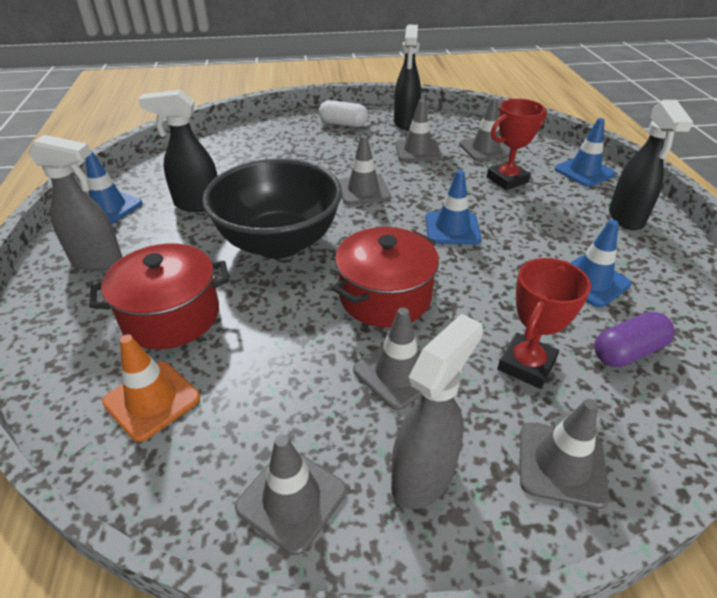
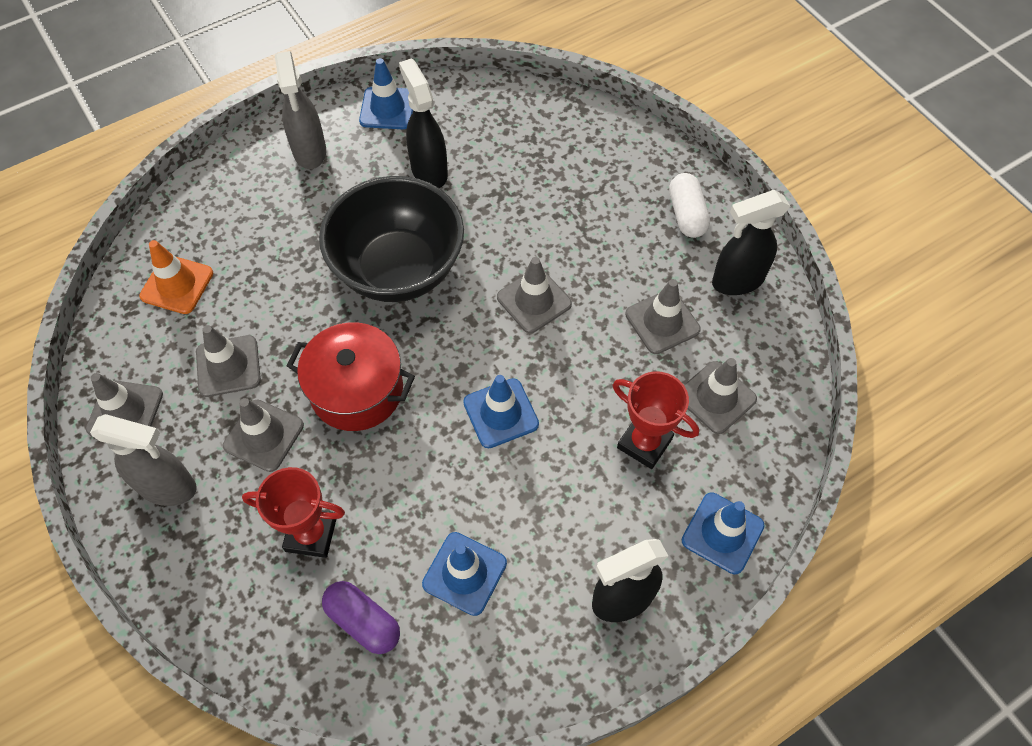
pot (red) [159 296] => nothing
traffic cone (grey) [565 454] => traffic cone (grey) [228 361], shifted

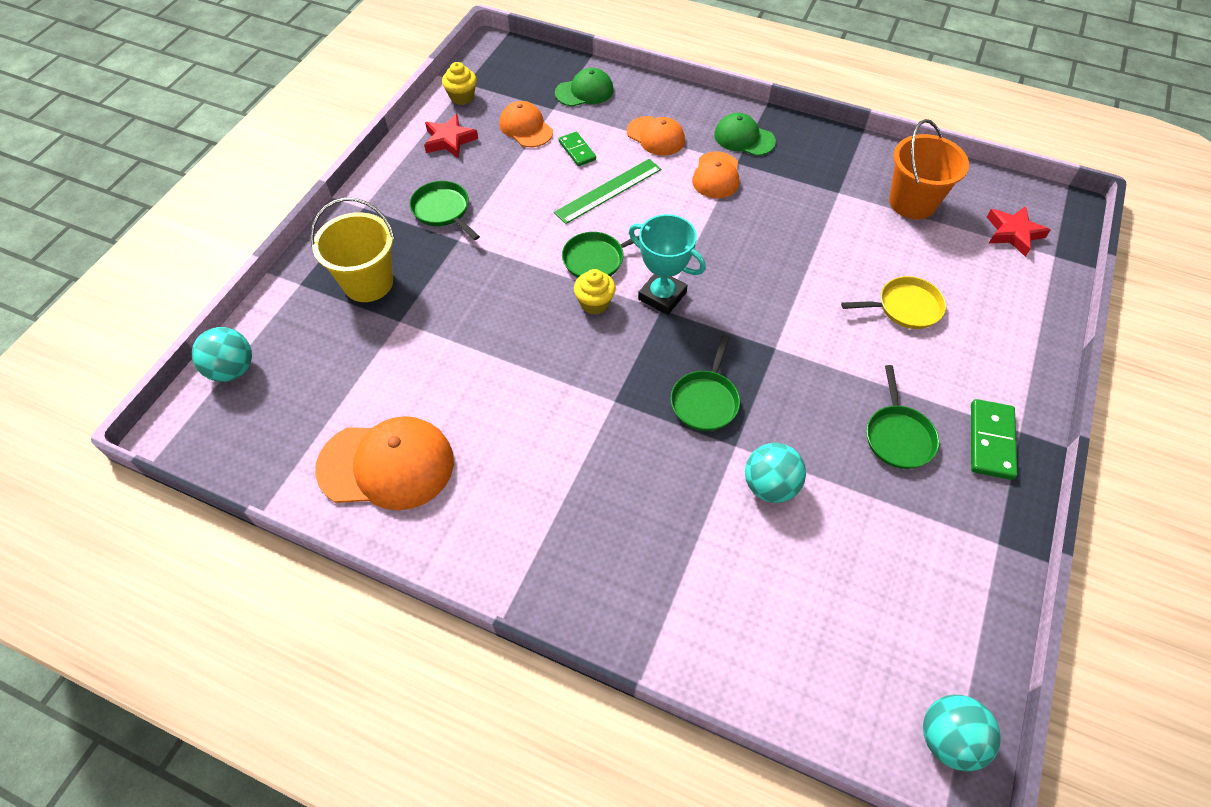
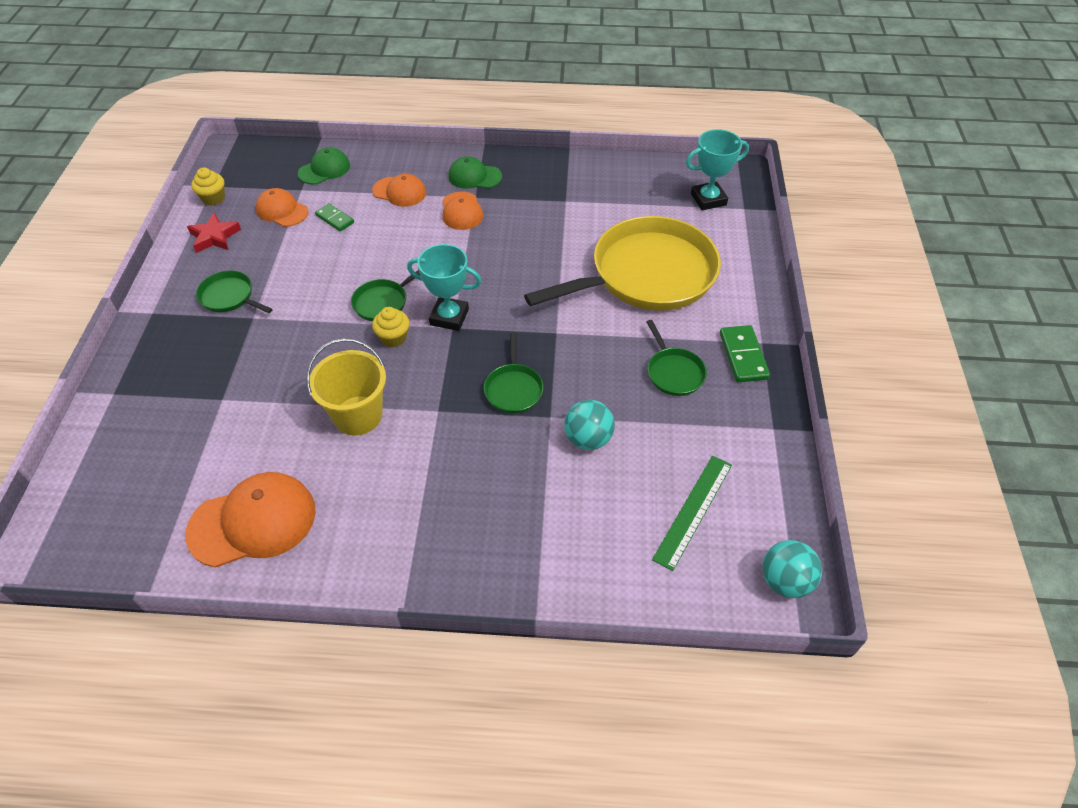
ball (turquoise) [222 354] => nothing
bucket (orange) [929 169] => nothing
bucket (yellow) [352 250] => bucket (yellow) [346 386], shifted
ruler (green) [607 191] => ruler (green) [692 513], shifted
star (red) [1018 231] => trophy (turquoise) [717 169]
pan (yellow) [893 302] => pan (yellow) [622 263], x2.35

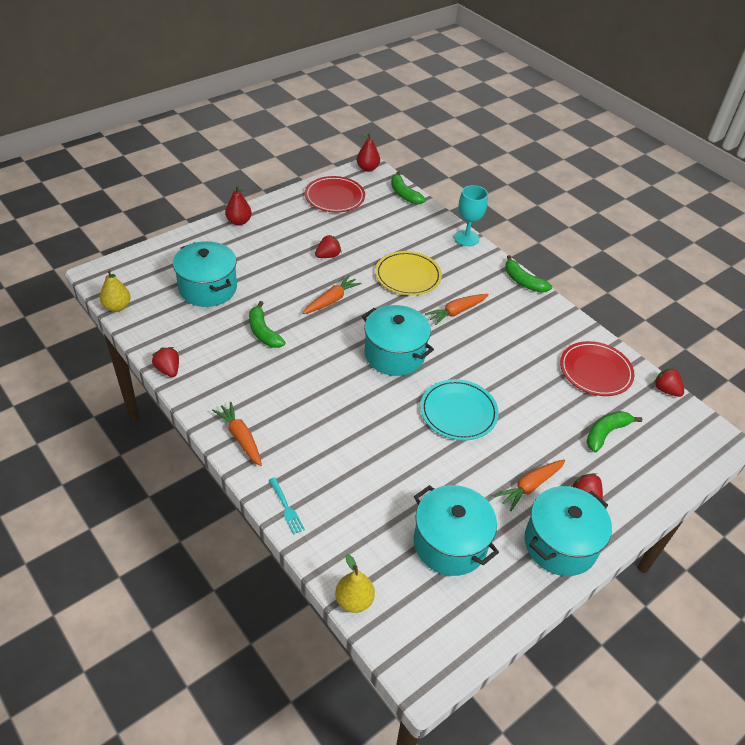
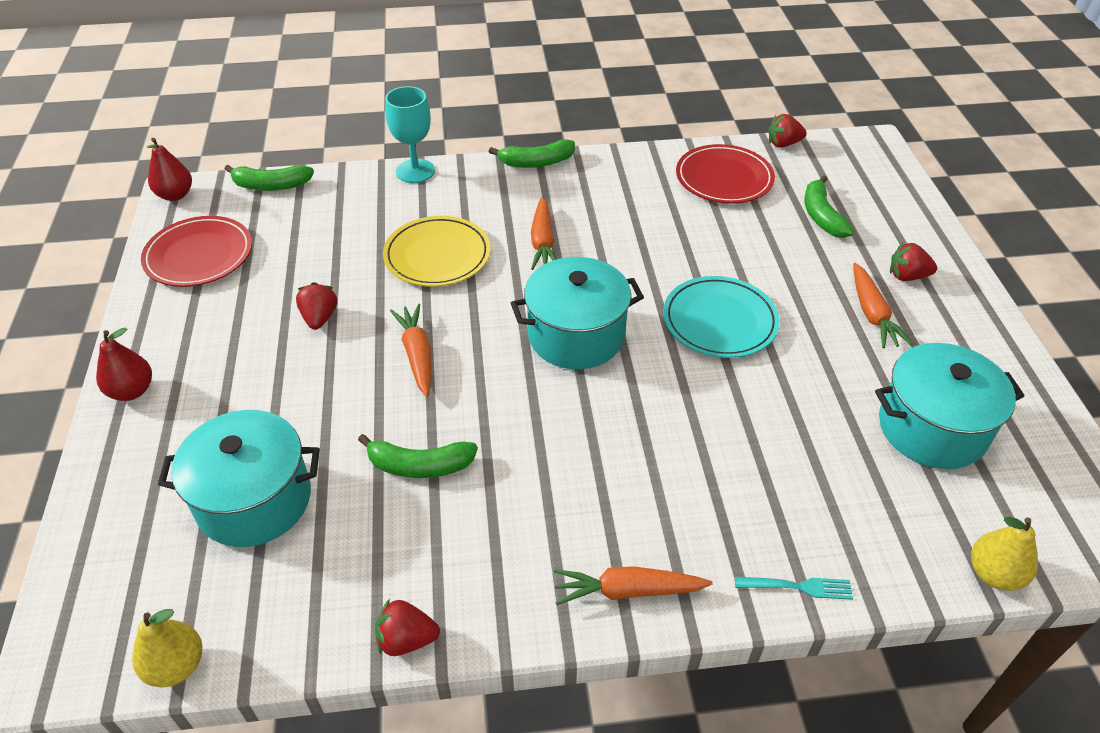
pot (turquoise) [568 531] => nothing

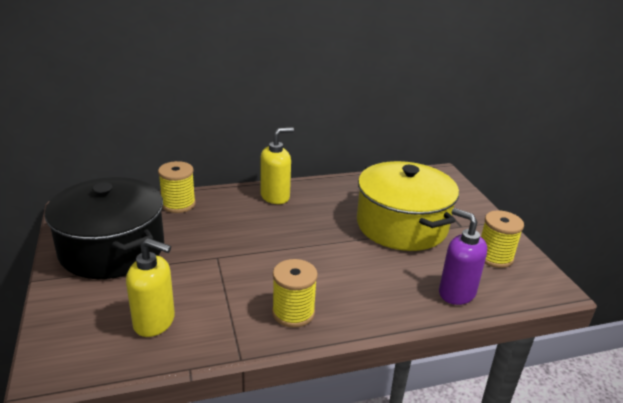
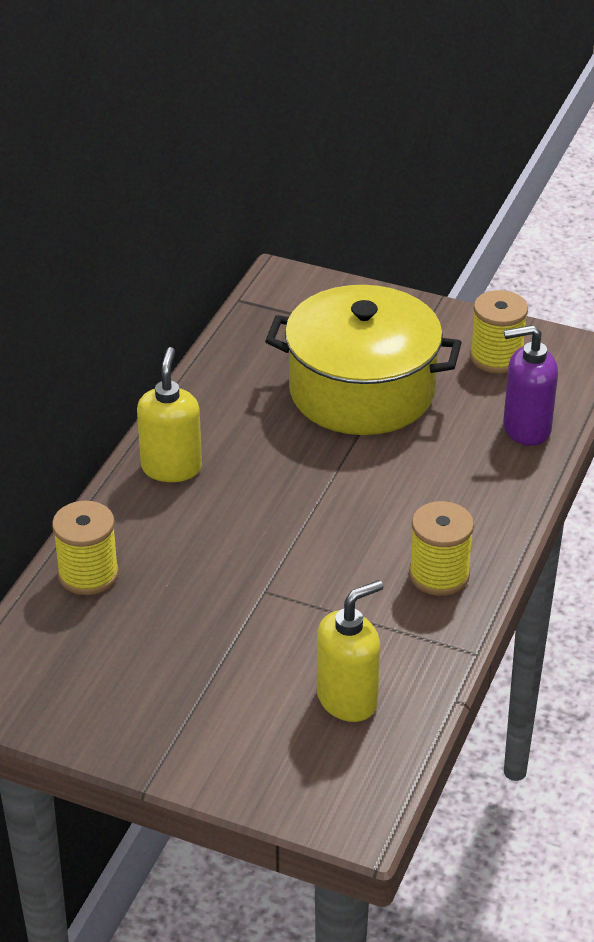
pot (black) [104 228] => nothing

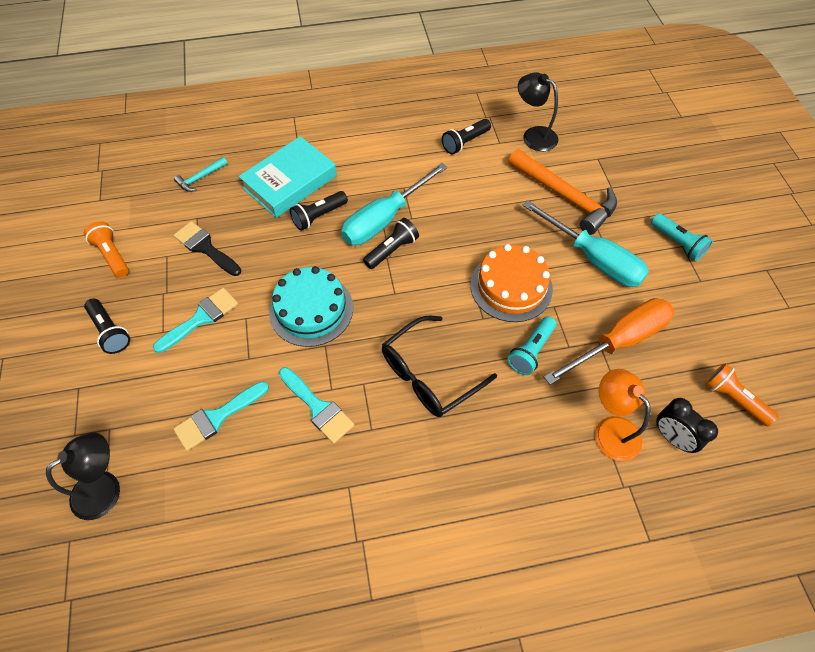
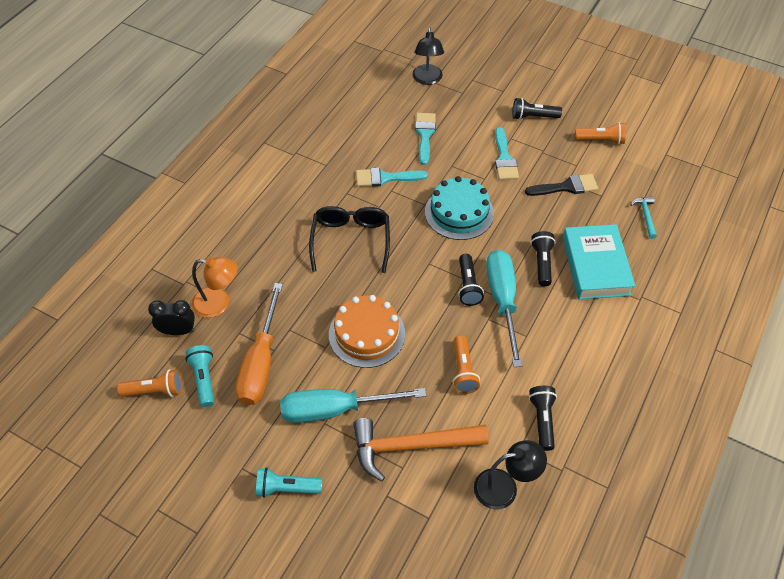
nothing => flashlight (orange) [466 364]
flashlight (turquoise) [532 345] => flashlight (turquoise) [199 376], shifted

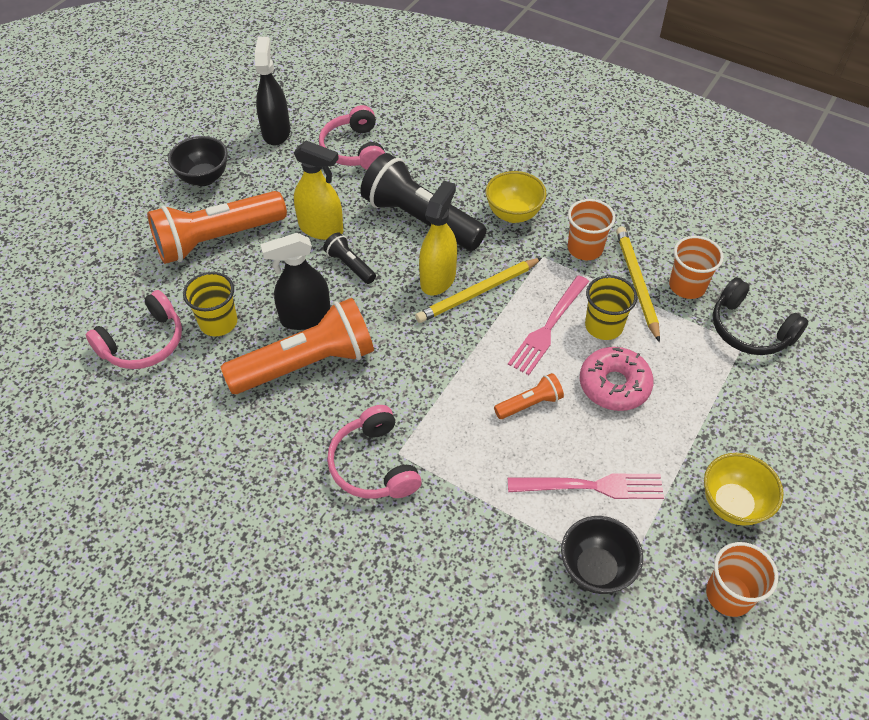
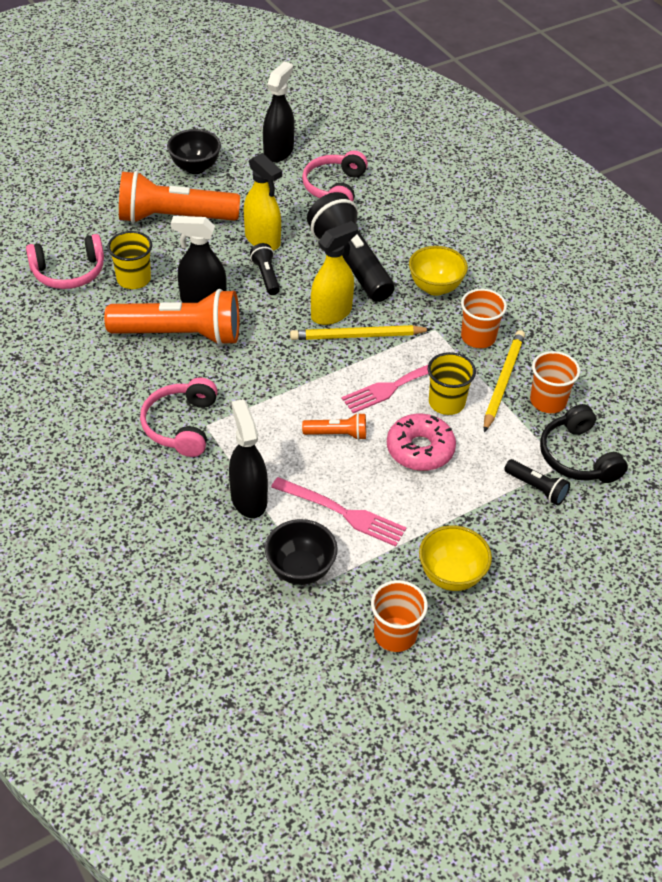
nothing => spray bottle (black) [248 458]
nothing => flashlight (black) [537 482]

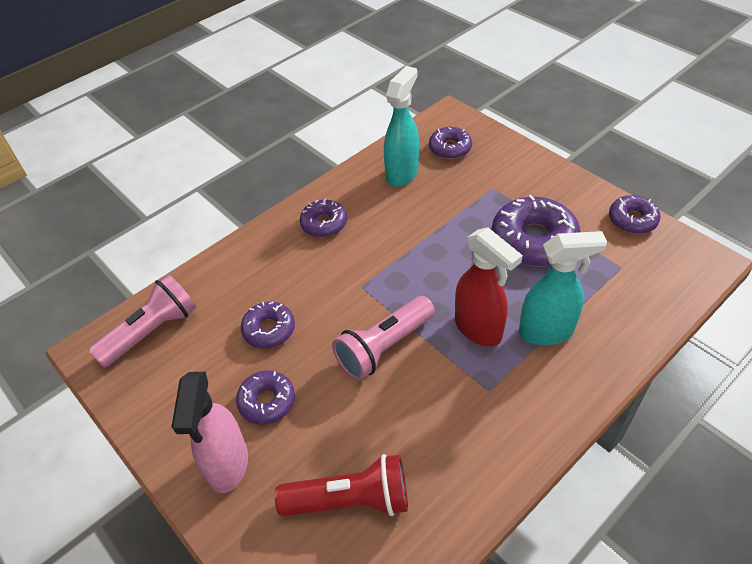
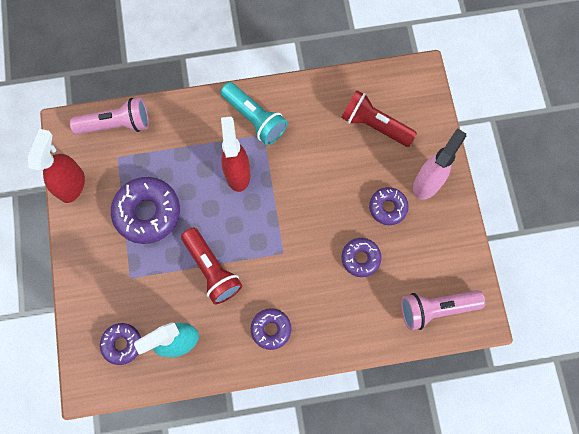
spray bottle (turquoise) [563 288] => nothing
nothing => flashlight (red) [211 266]
nothing => flashlight (turquoise) [254 113]
flashlight (pink) [383 338] => flashlight (pink) [109 116], shifted
donut (purple) [635 214] => spray bottle (red) [56 166]

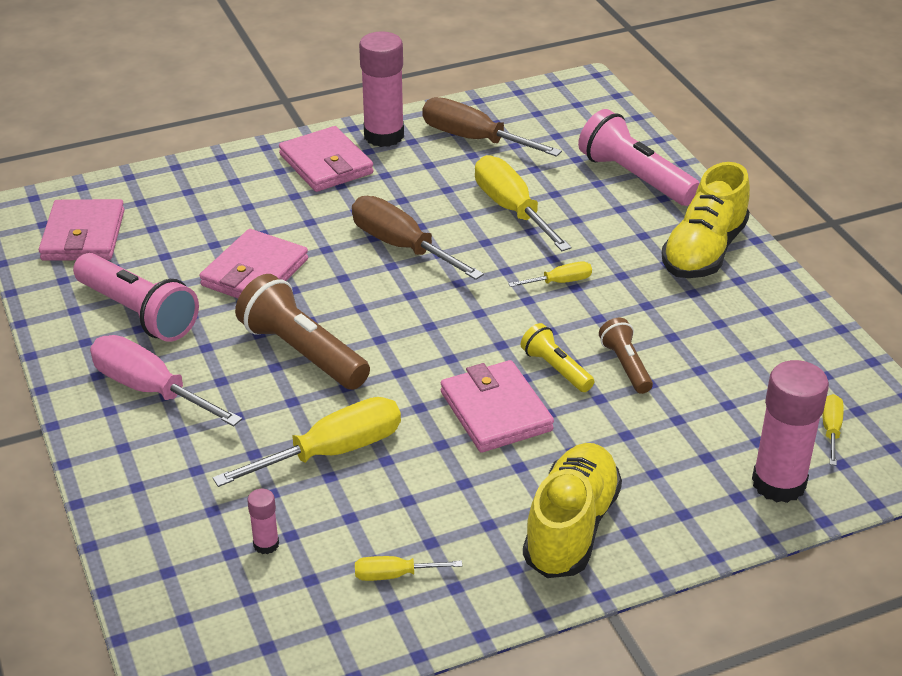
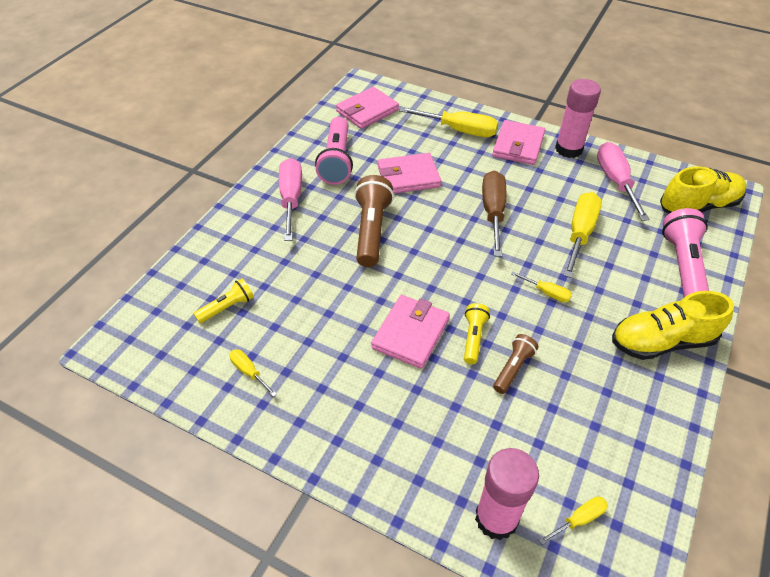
screwdriver (yellow) [307 442] => screwdriver (yellow) [448 122], shifted
shoe (yellow) [572 510] => shoe (yellow) [703 190], shifted
glue stick (pink) [263 521] => flashlight (yellow) [223 301]
screwdriver (brown) [492 127] => screwdriver (pink) [623 181]

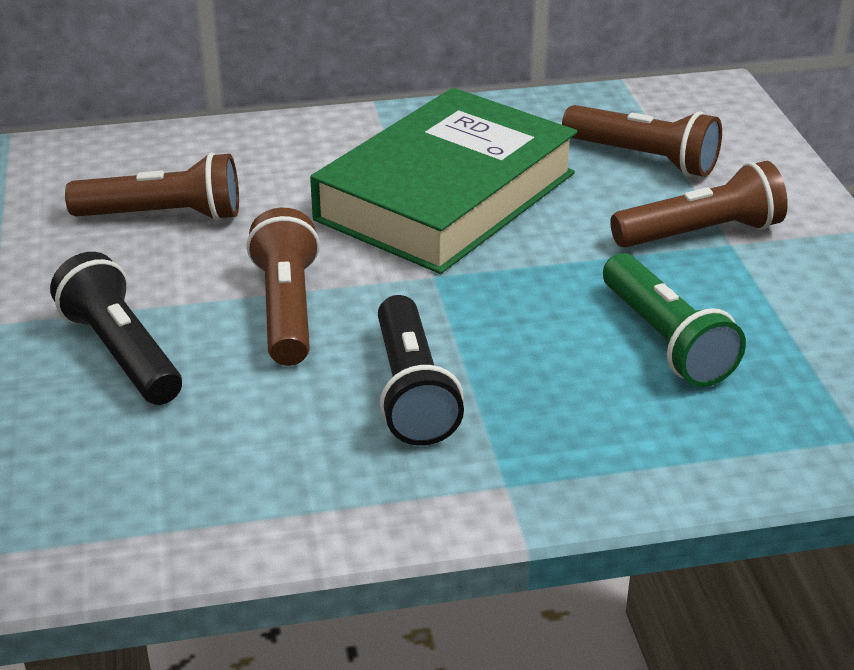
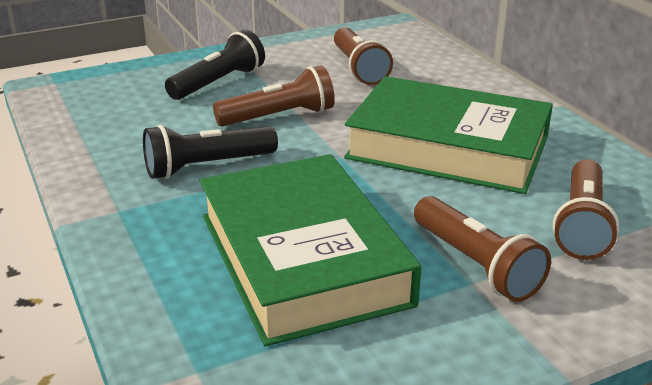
flashlight (green) [674 320] => book (green) [310 250]

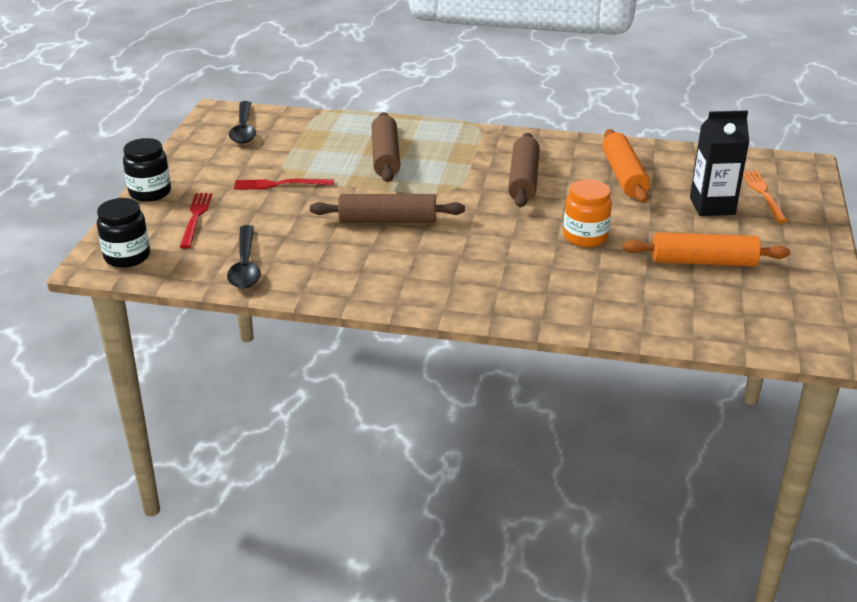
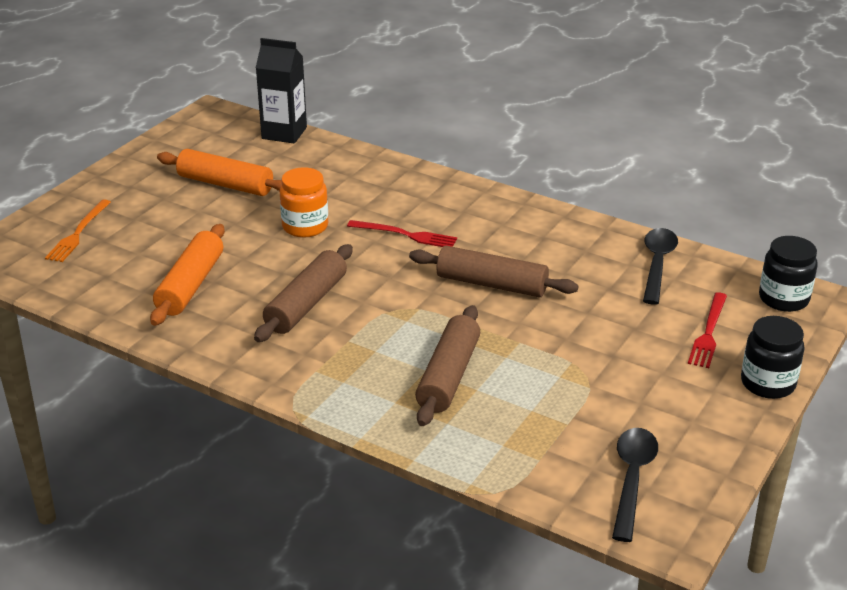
fork (red) [284 184] => fork (red) [402 233], shifted
carton (black) [719 163] => carton (black) [281 90], shifted

